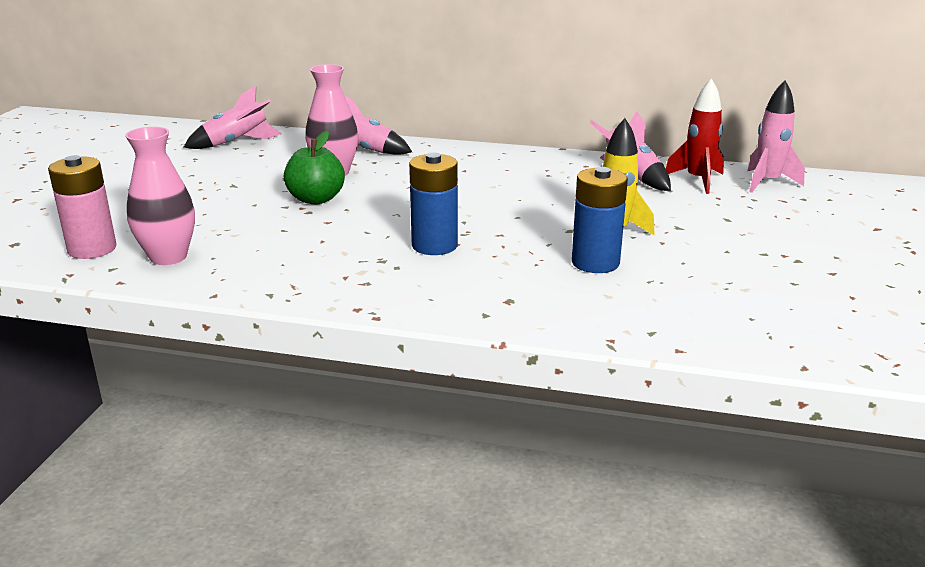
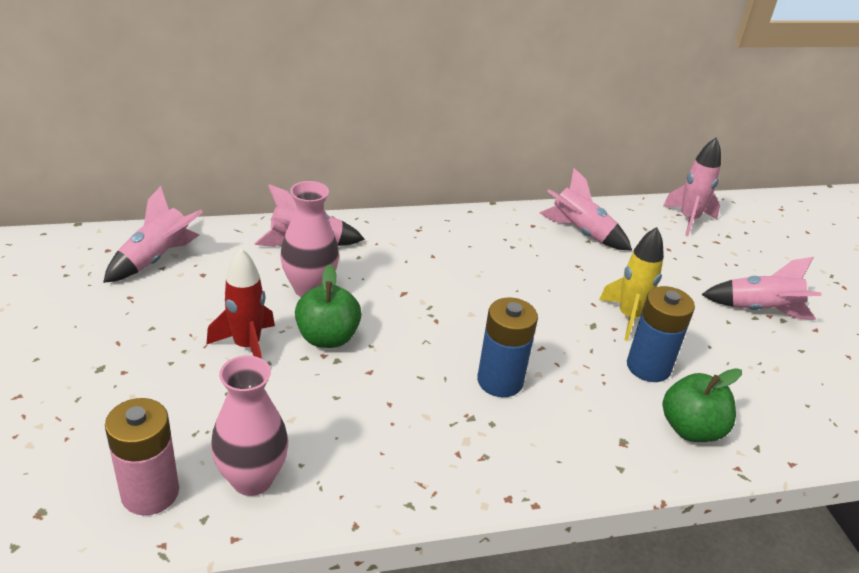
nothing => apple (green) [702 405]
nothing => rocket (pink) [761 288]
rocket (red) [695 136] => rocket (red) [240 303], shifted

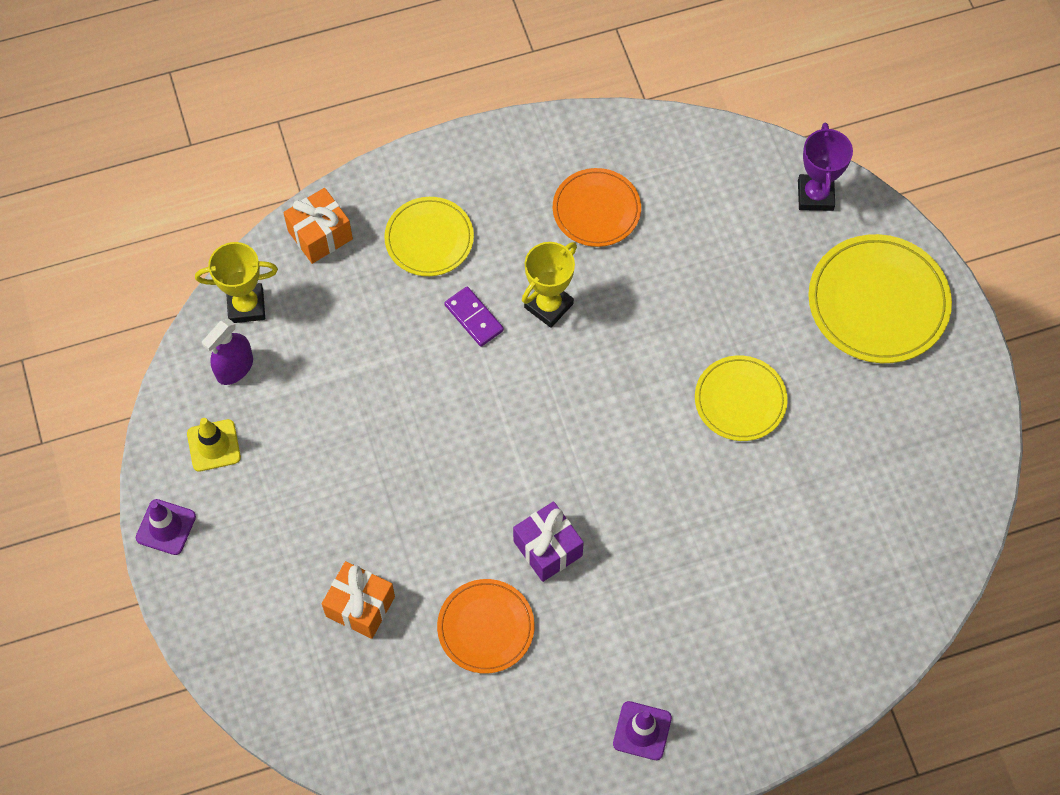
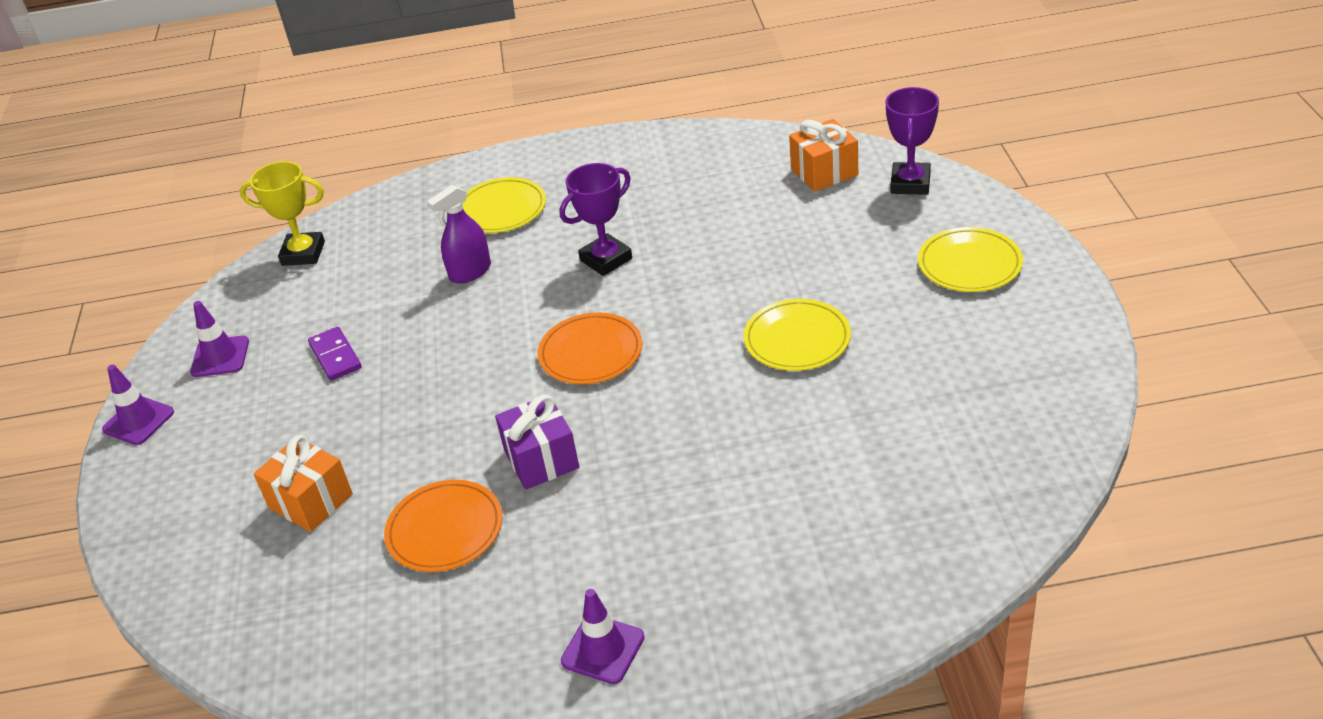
spray bottle (purple) [227 352] => spray bottle (purple) [459 234], shifted
gift (orange) [318 226] => gift (orange) [823 155], shifted
domino (purple) [474 316] => domino (purple) [335 354], shifted
plate (orange) [597 207] => plate (orange) [590 348], shifted
traffic cone (yellow) [214 445] => traffic cone (purple) [219 339]
trophy (yellow) [549 285] => trophy (purple) [596 219]
plate (yellow) [880 298] => plate (yellow) [970 259], x0.64

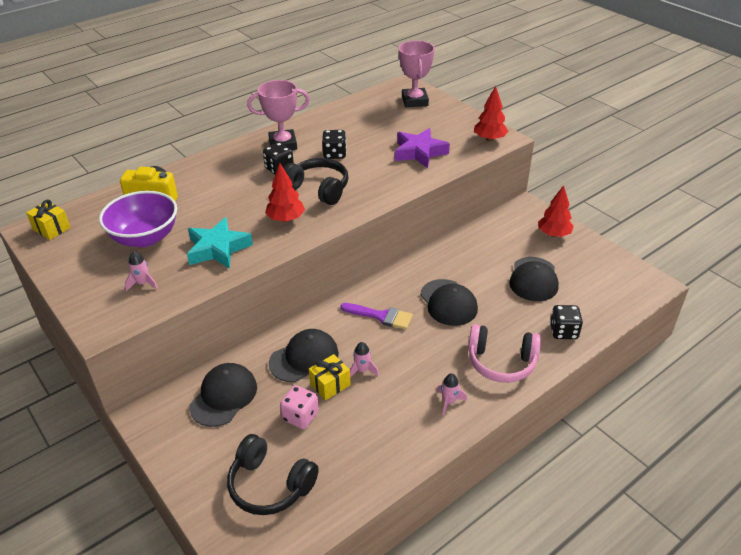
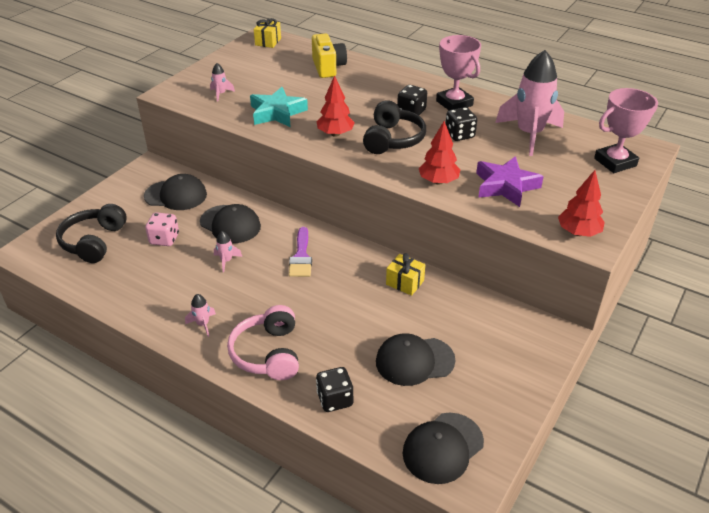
bowl (purple) [138 219] => nothing
nothing => rocket (pink) [529 103]
gift (yellow) [330 377] => gift (yellow) [405 274], shifted
cap (black) [449 302] => cap (black) [443 448], shifted
tree (red) [556 211] => tree (red) [439 153], shifted

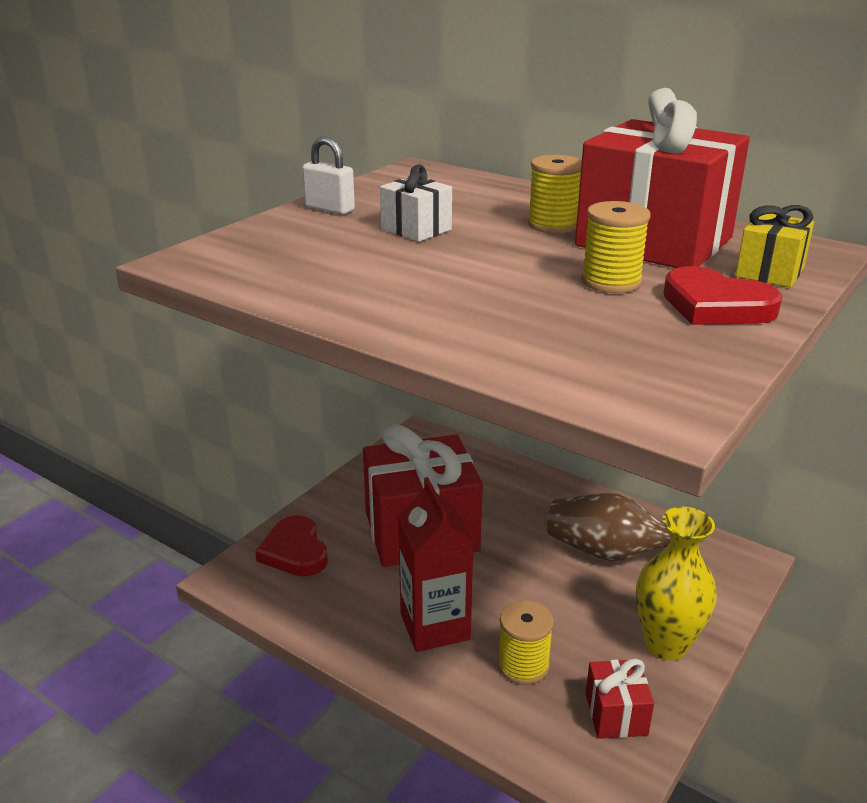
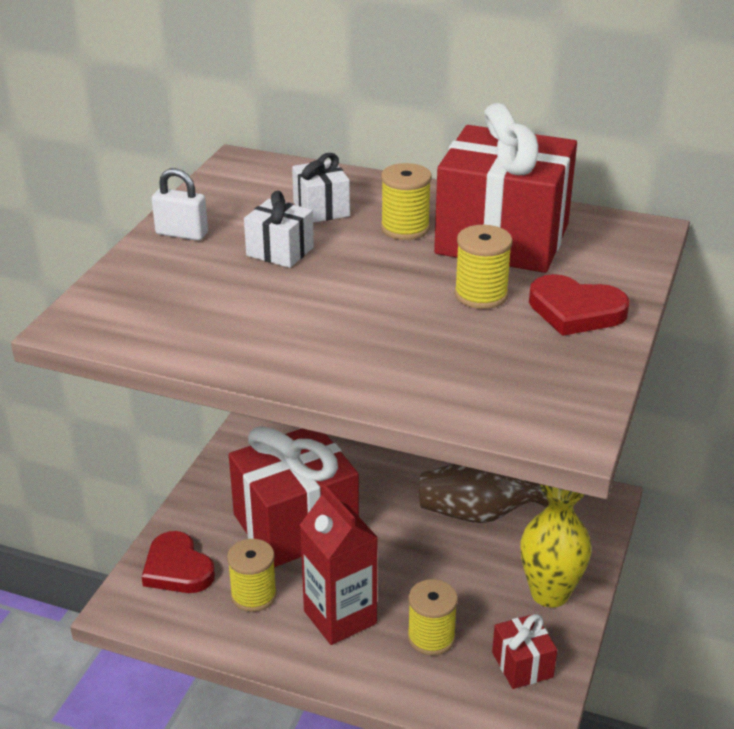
gift (yellow) [774 246] => nothing
nothing => spool (yellow) [252 575]
nothing => gift (white) [321 188]

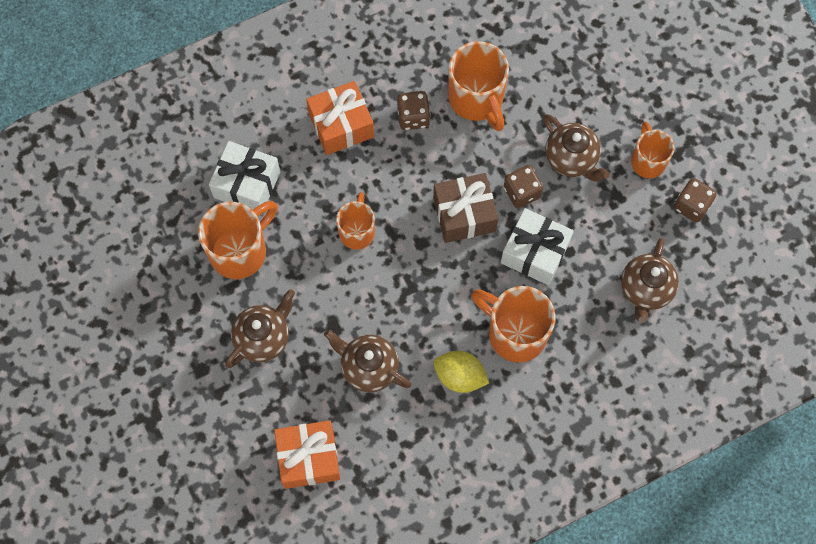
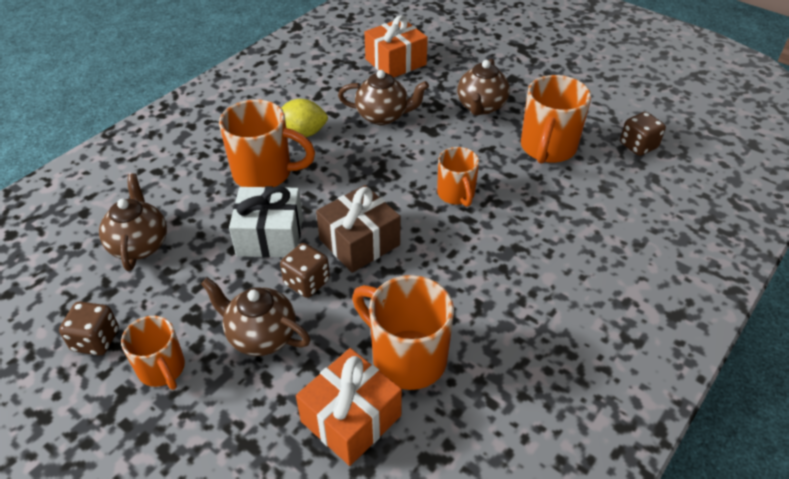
gift (white) [244 178] => nothing
gift (orange) [340 118] => gift (orange) [349 407], shifted
dice (brown) [413 110] => dice (brown) [643 134], shifted

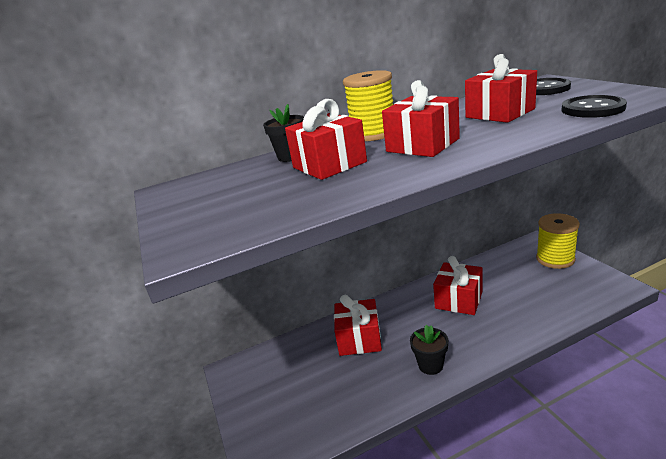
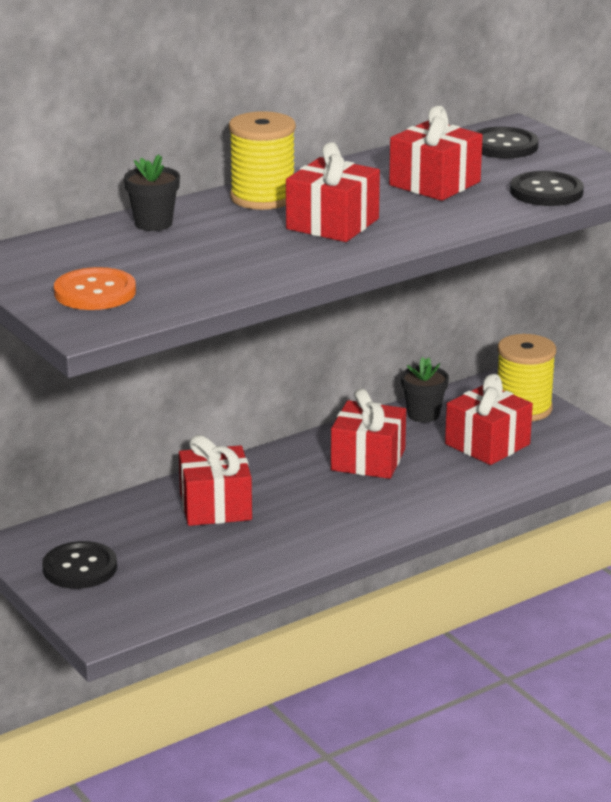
nothing => button (black) [79 565]
nothing => button (orange) [95 288]
gift (red) [326 139] => gift (red) [489 419], shifted
flower pot (black) [429 350] => flower pot (black) [425 390], shifted

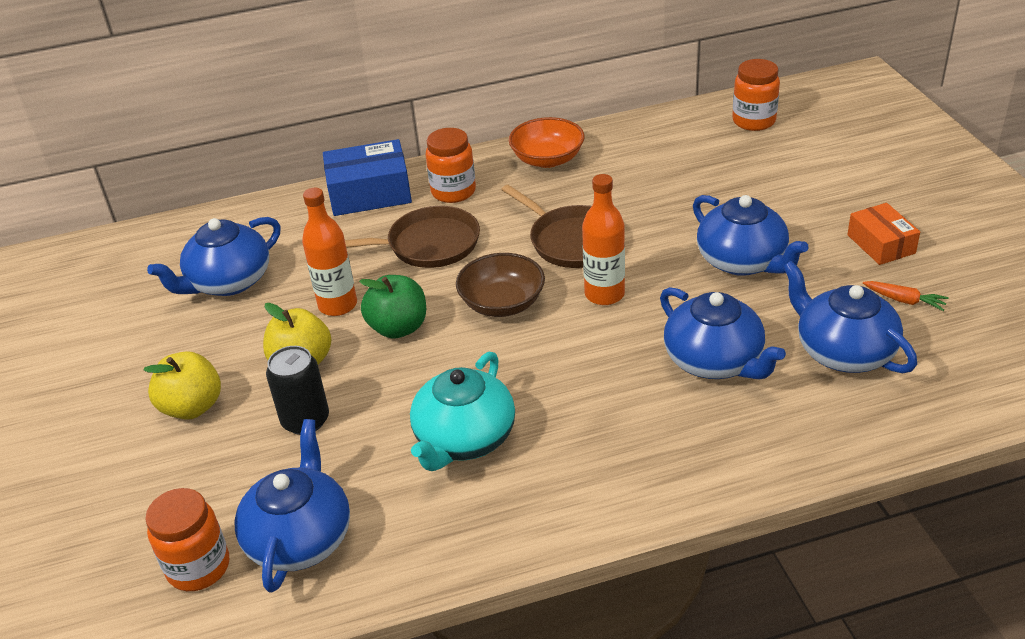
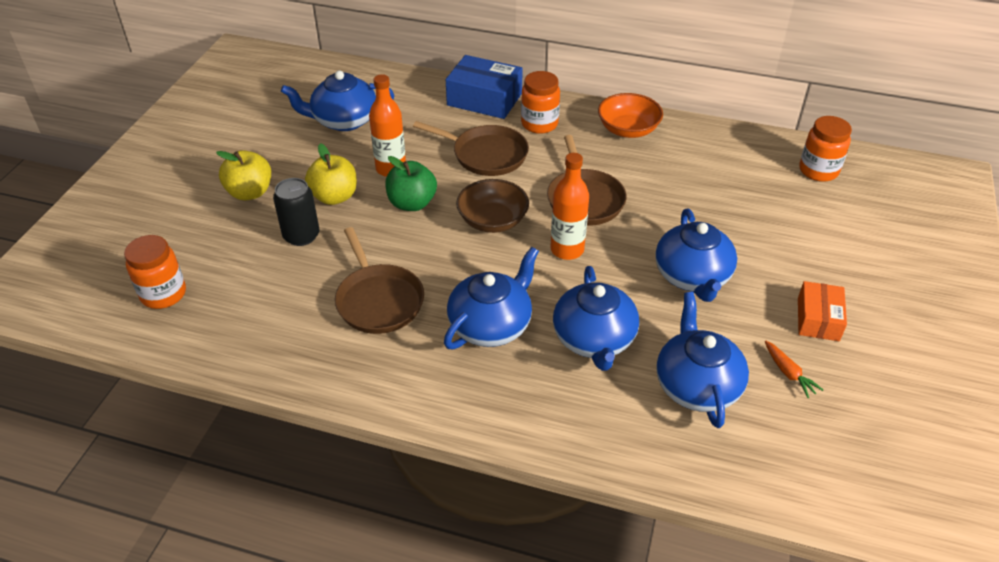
teapot (blue) [292 506] => teapot (blue) [491 298], shifted
teapot (turquoise) [462 411] => pan (brown) [379 280]

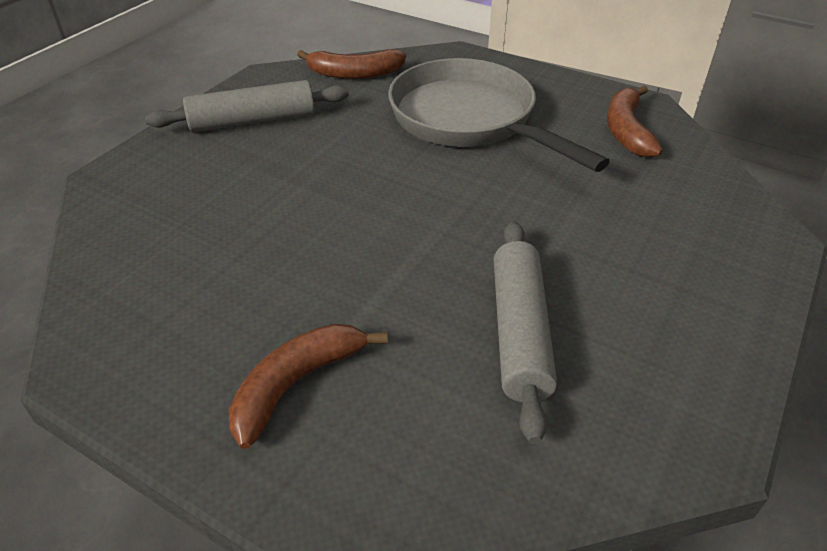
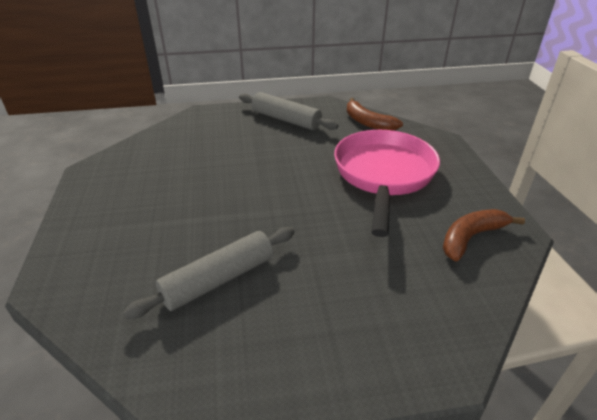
banana (brown) [308 386] => nothing
pan (grey) [499 115] => pan (pink) [387 183]

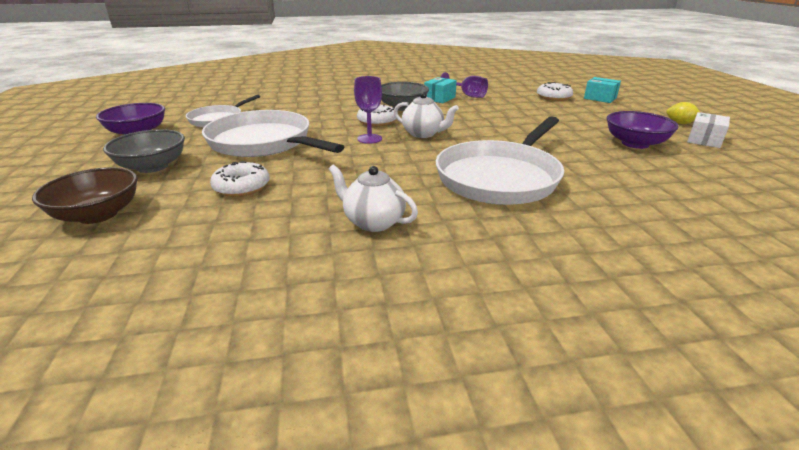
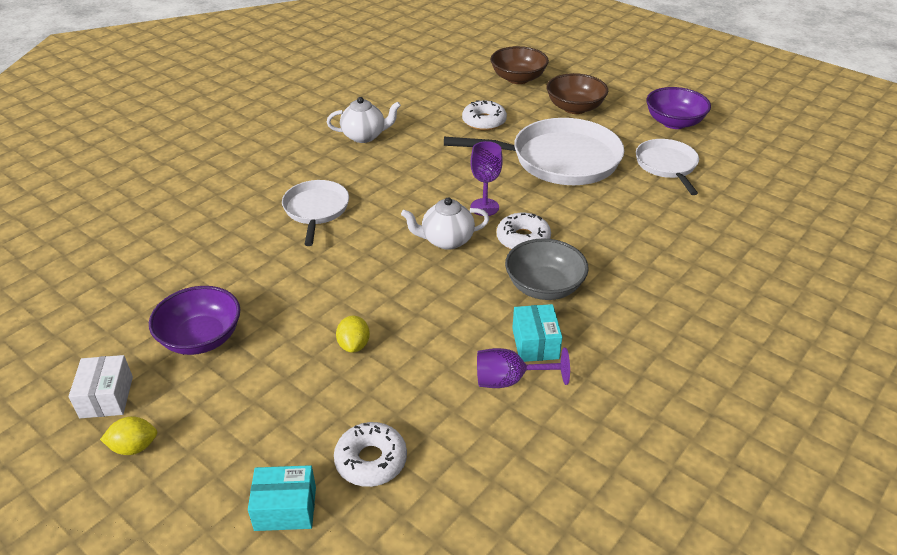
nothing => lemon (yellow) [353 334]
bowl (grey) [144 151] => bowl (brown) [577 93]
pan (white) [500 161] => pan (white) [315 213], x0.57

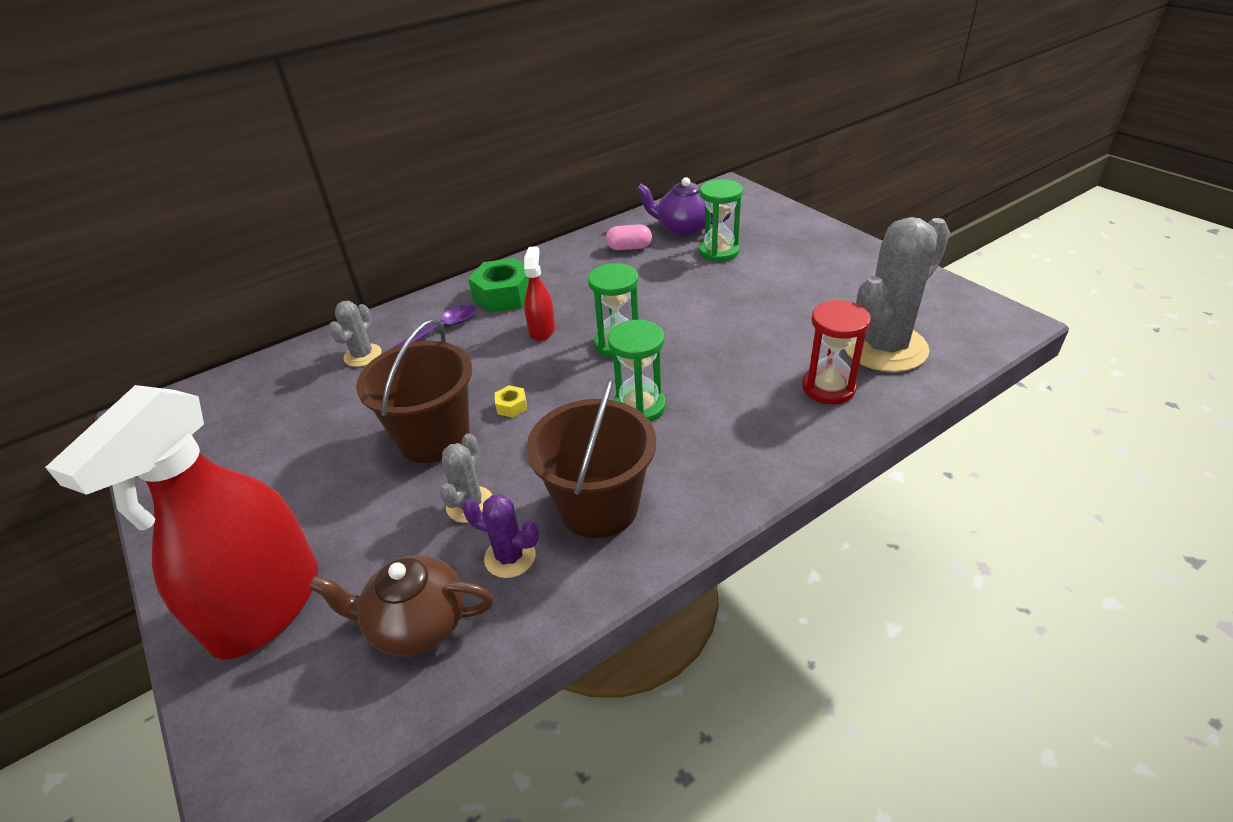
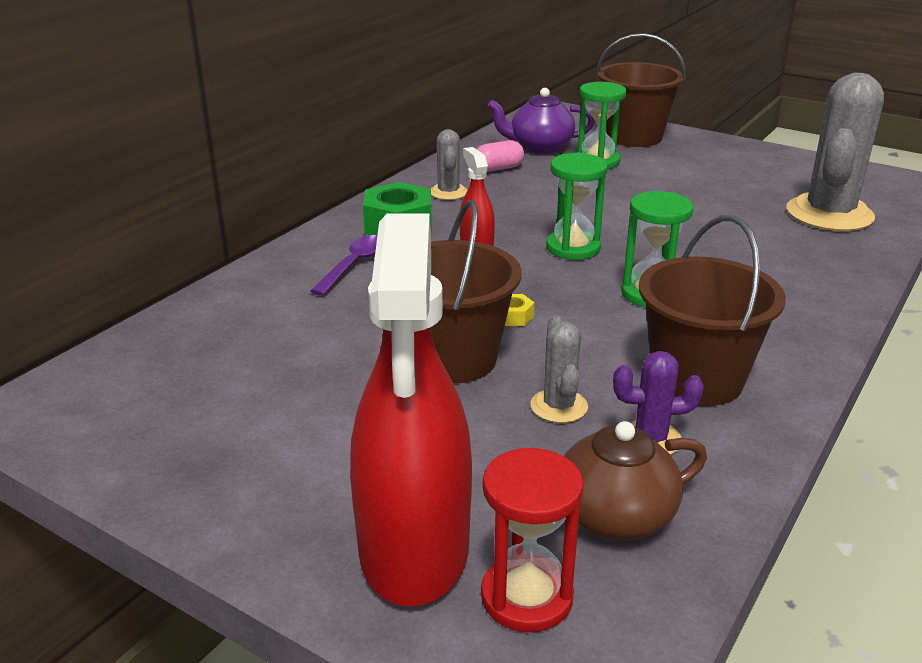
nothing => bucket (brown) [641 90]
cactus (grey) [355 334] => cactus (grey) [449 164], shifted
hourglass (red) [836 352] => hourglass (red) [532 540], shifted

